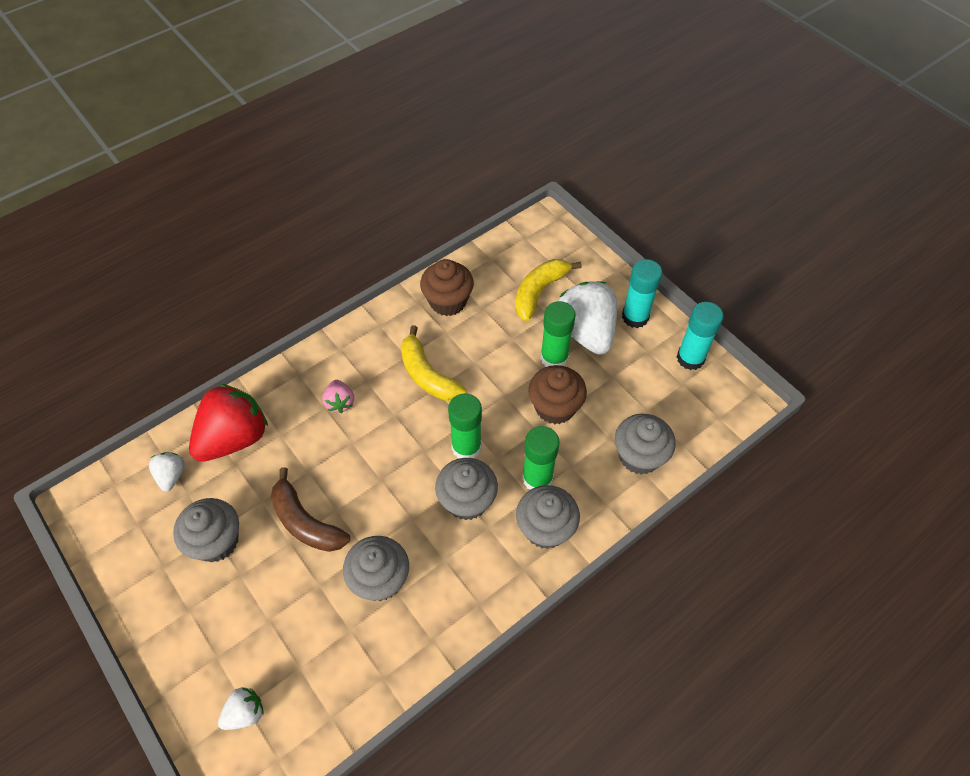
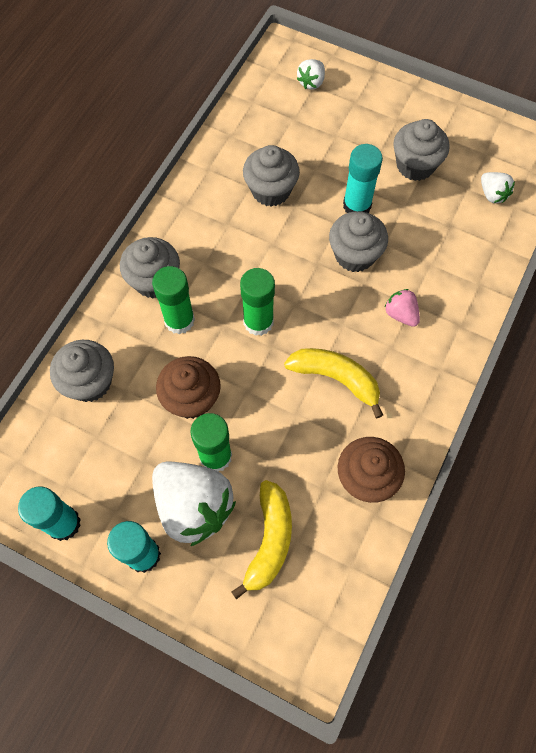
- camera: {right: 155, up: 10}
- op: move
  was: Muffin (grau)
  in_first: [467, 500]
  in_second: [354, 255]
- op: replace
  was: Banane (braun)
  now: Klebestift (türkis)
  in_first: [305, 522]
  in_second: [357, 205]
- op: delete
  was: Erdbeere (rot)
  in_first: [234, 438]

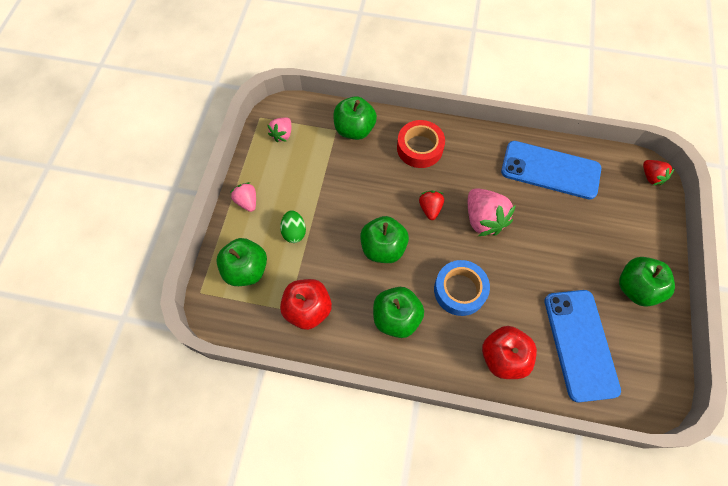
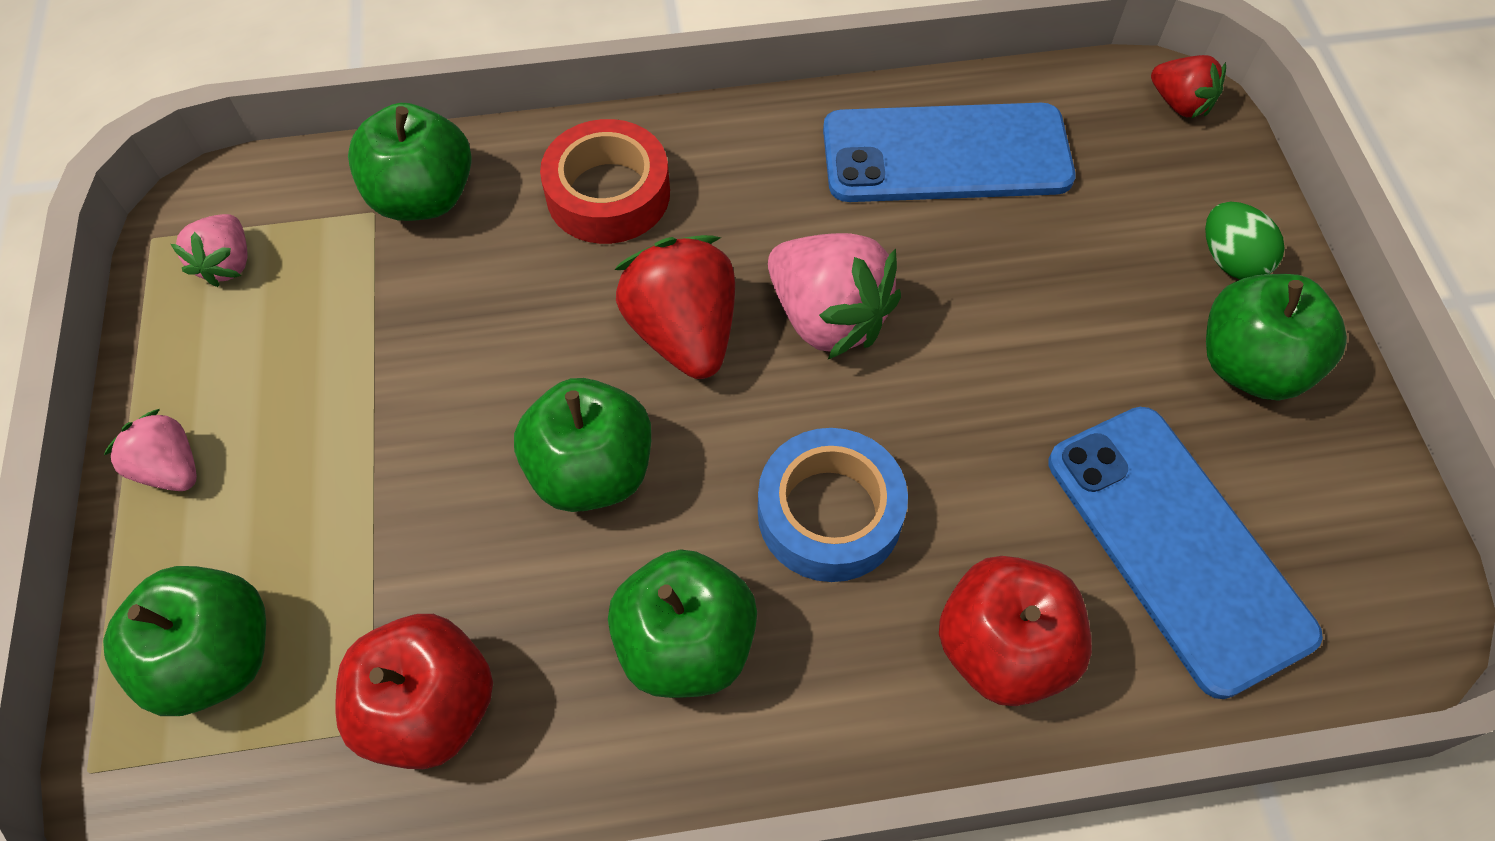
- camera: {right: -20, up: -5}
- op: resize
  was: Erdbeere (rot)
  in_first: [430, 208]
  in_second: [683, 332]
  ratio: 1.74
- op: move
  was: Ei (grün)
  in_first: [294, 232]
  in_second: [1230, 260]

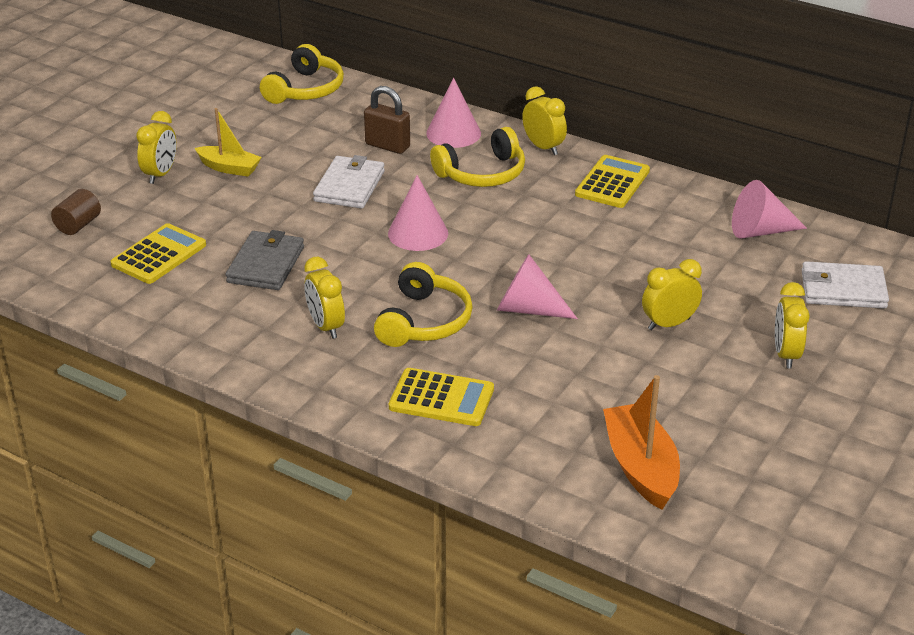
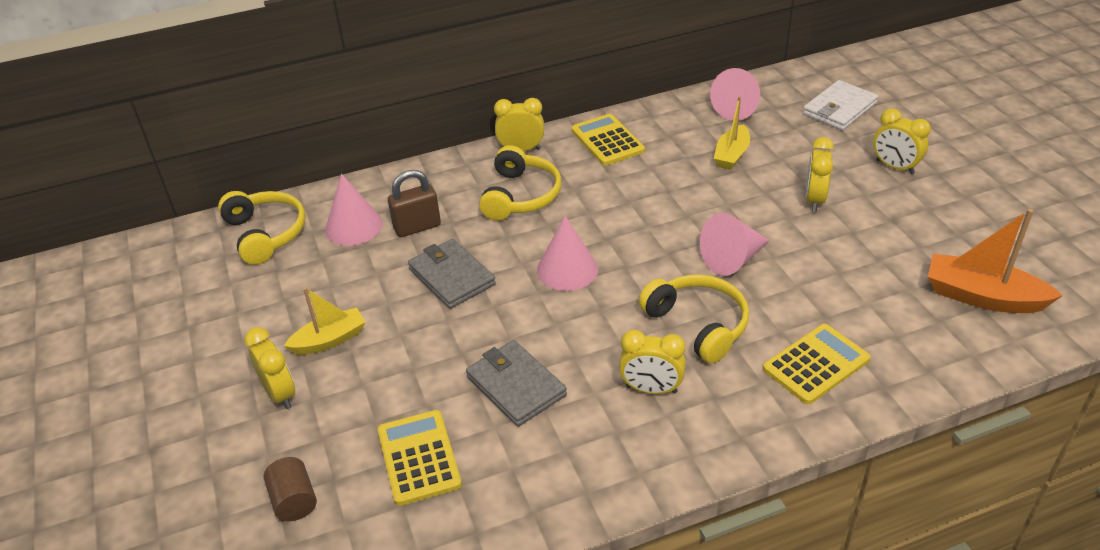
- camera: {right: -50, up: 5}
- op: move
  was: Kegel (rosa)
  in_first: [453, 133]
  in_second: [353, 226]
- op: recolor
  was: Geldbörse (weiß)
  now: Geldbörse (grau)
  in_first: [349, 186]
  in_second: [451, 277]
- op: insert
  now: Boot (gelb)
  in_second: [731, 155]

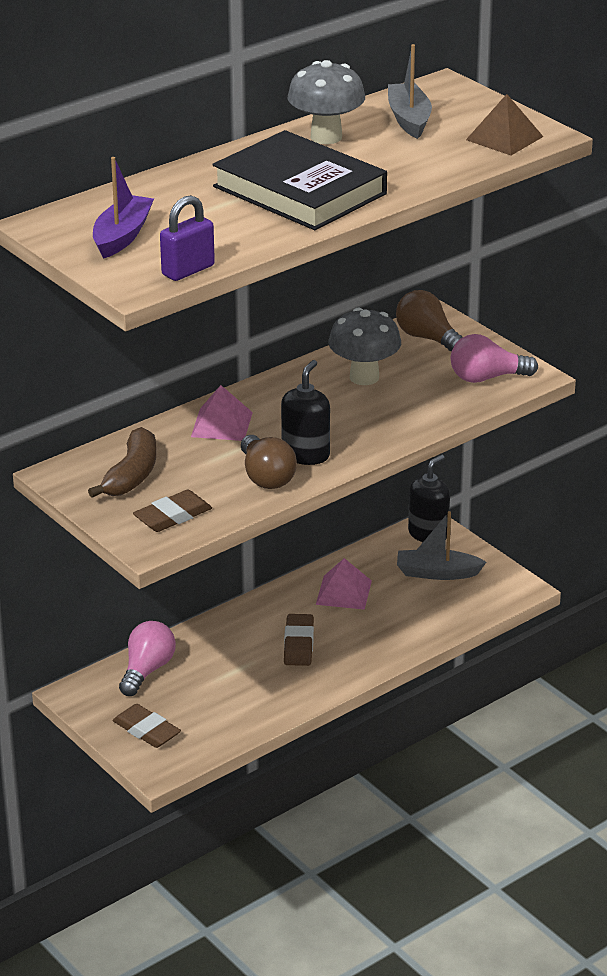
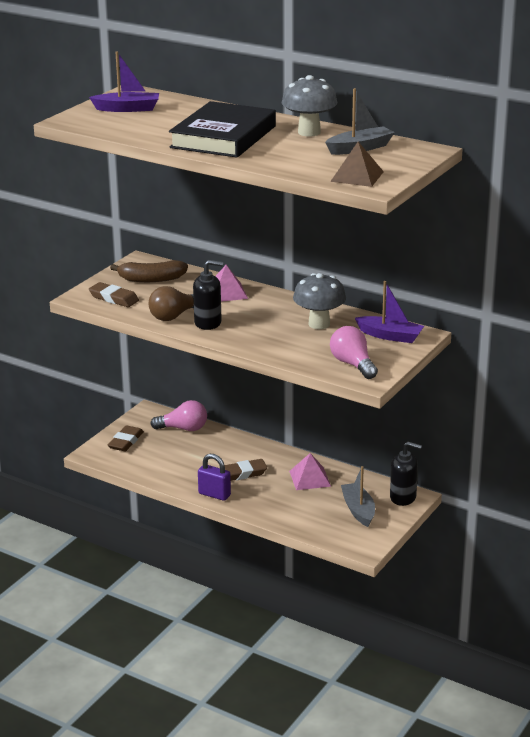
- camera: {right: 70, up: -5}
- op: move
  was: Vorhängeschloss (lila)
  in_first: [188, 270]
  in_second: [214, 494]
- op: replace
  was: Glühbirne (braun)
  now: Boot (lila)
  in_first: [428, 338]
  in_second: [390, 336]

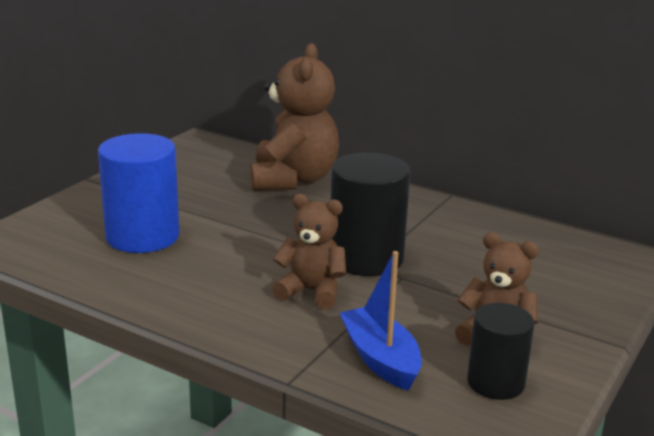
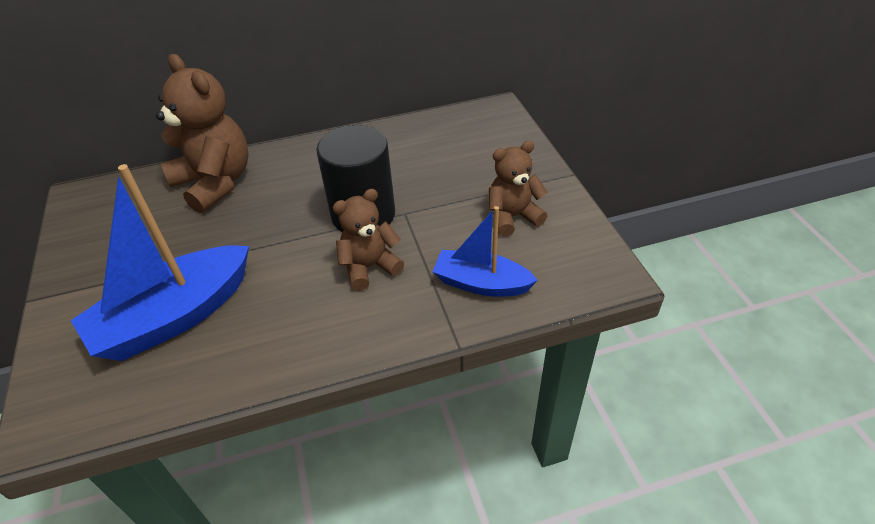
- camera: {right: -45, up: 20}
- op: replace
  was: Vollzylinder (blau)
  now: Boot (blau)
  in_first: [142, 236]
  in_second: [175, 317]
- op: delete
  was: Vollzylinder (schwarz)
  in_first: [495, 382]

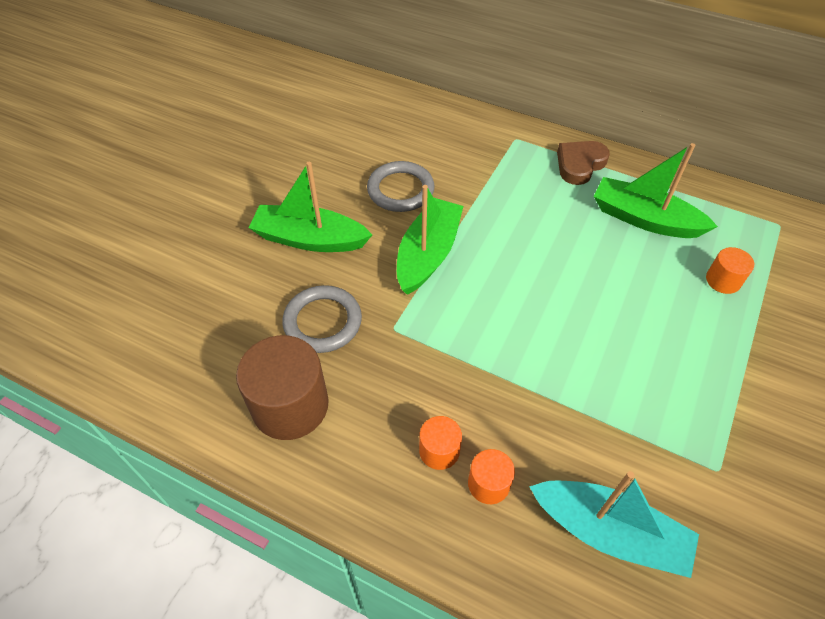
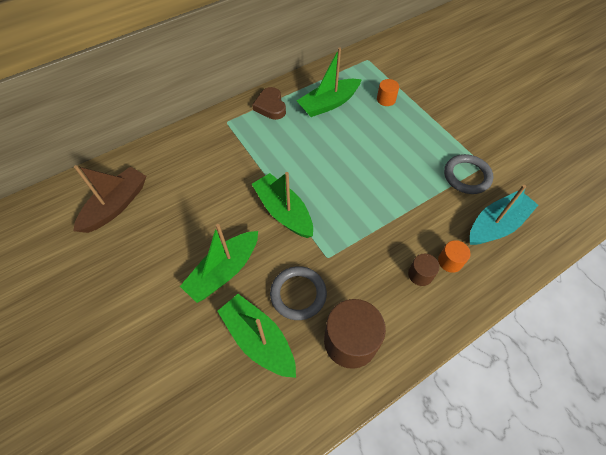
- camera: {right: -60, up: 5}
- op: insert
  now: Boot (braun)
  in_second: [116, 205]
- op: insert
  now: Boot (grün)
  in_second: [258, 339]
- op: recolor
  was: Vollzylinder (orange)
  now: Vollzylinder (braun)
  in_first: [439, 450]
  in_second: [420, 274]
- op: move
  was: Ring (grau)
  in_first: [400, 190]
  in_second: [467, 176]

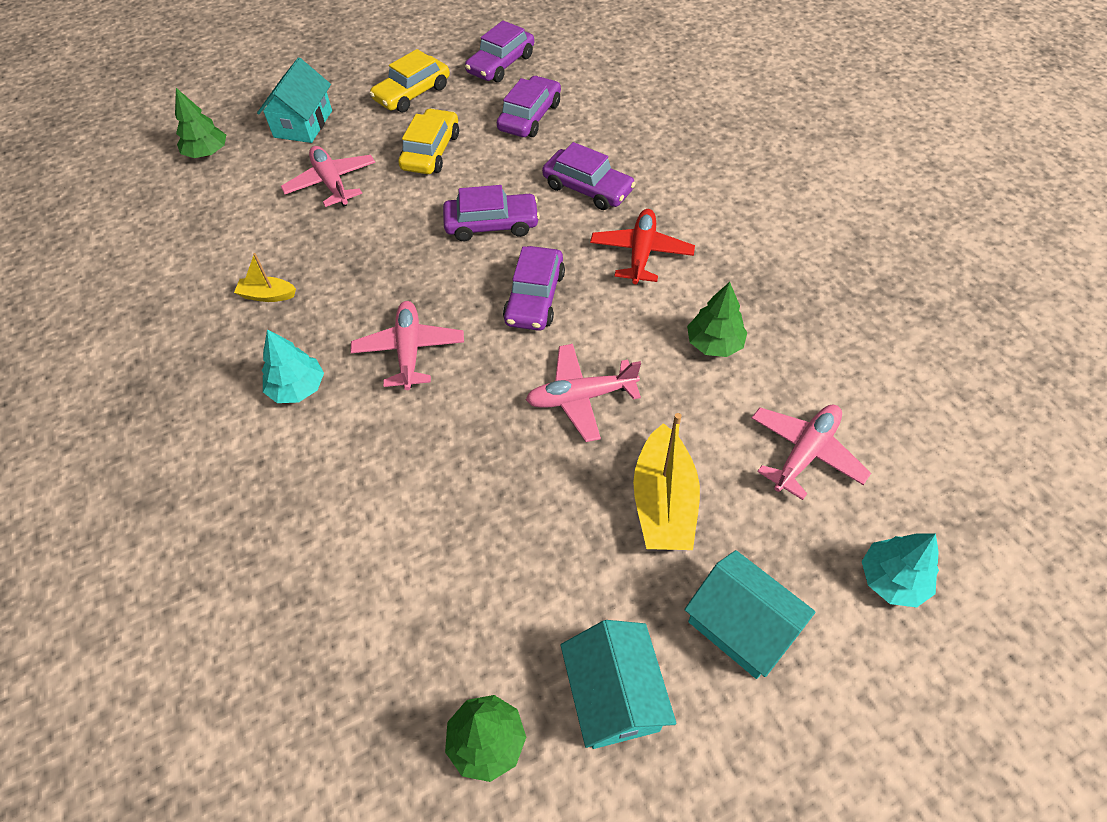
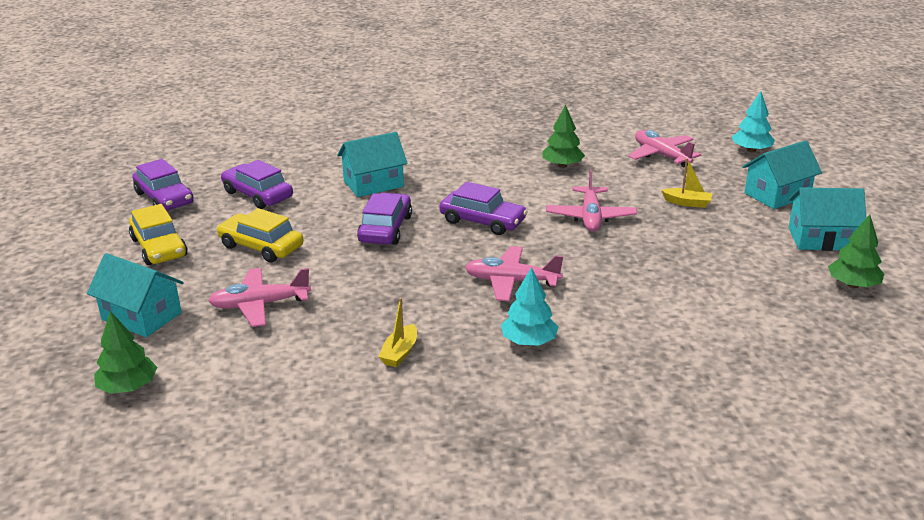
- camera: {right: -75, up: -25}
- op: replace
  was: Auto (lila)
  now: Haus (türkis)
  in_first: [587, 188]
  in_second: [373, 184]
- op: resize
  was: Boot (gelb)
  in_first: [663, 502]
  in_second: [687, 203]
  ratio: 0.53
- op: delete
  was: Flugzeug (rot)
  in_first: [641, 253]

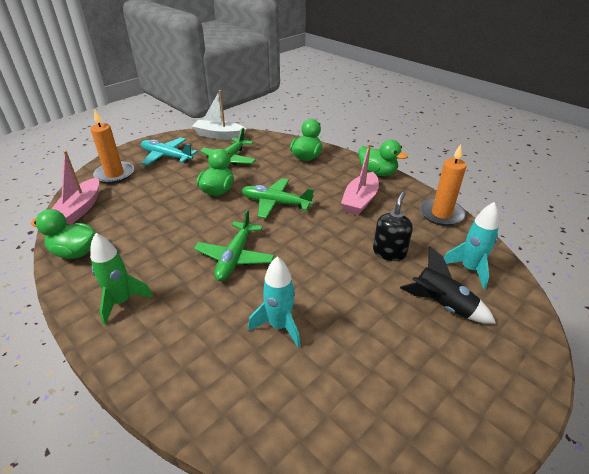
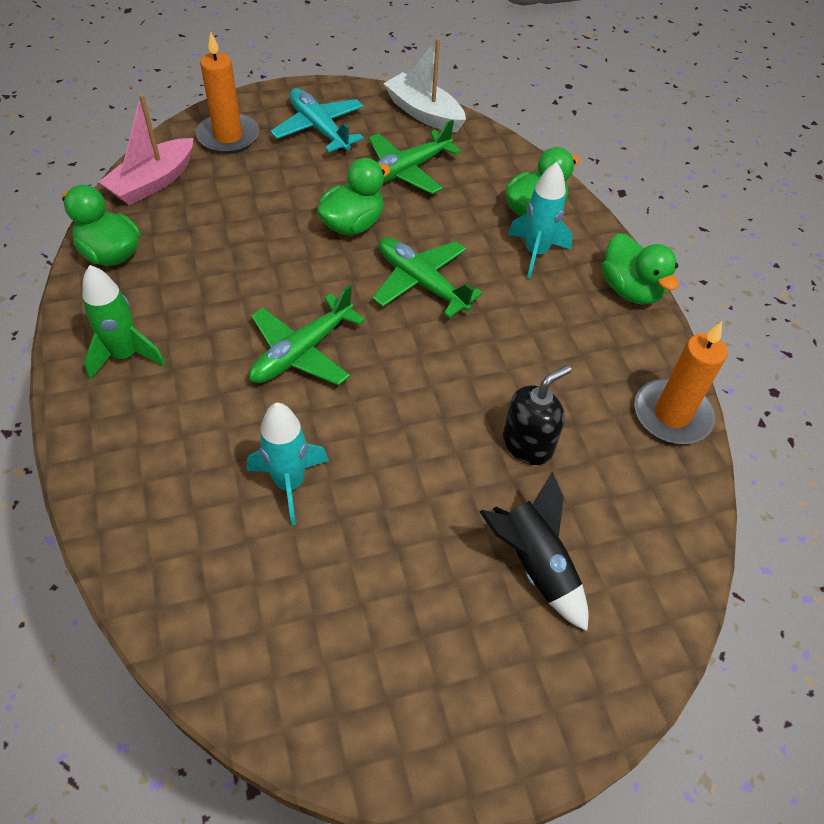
- camera: {right: 25, up: 15}
- op: move
  was: Rakete (türkis)
  in_first: [469, 269]
  in_second: [535, 253]
- op: delete
  was: Boot (rosa)
  in_first: [360, 200]

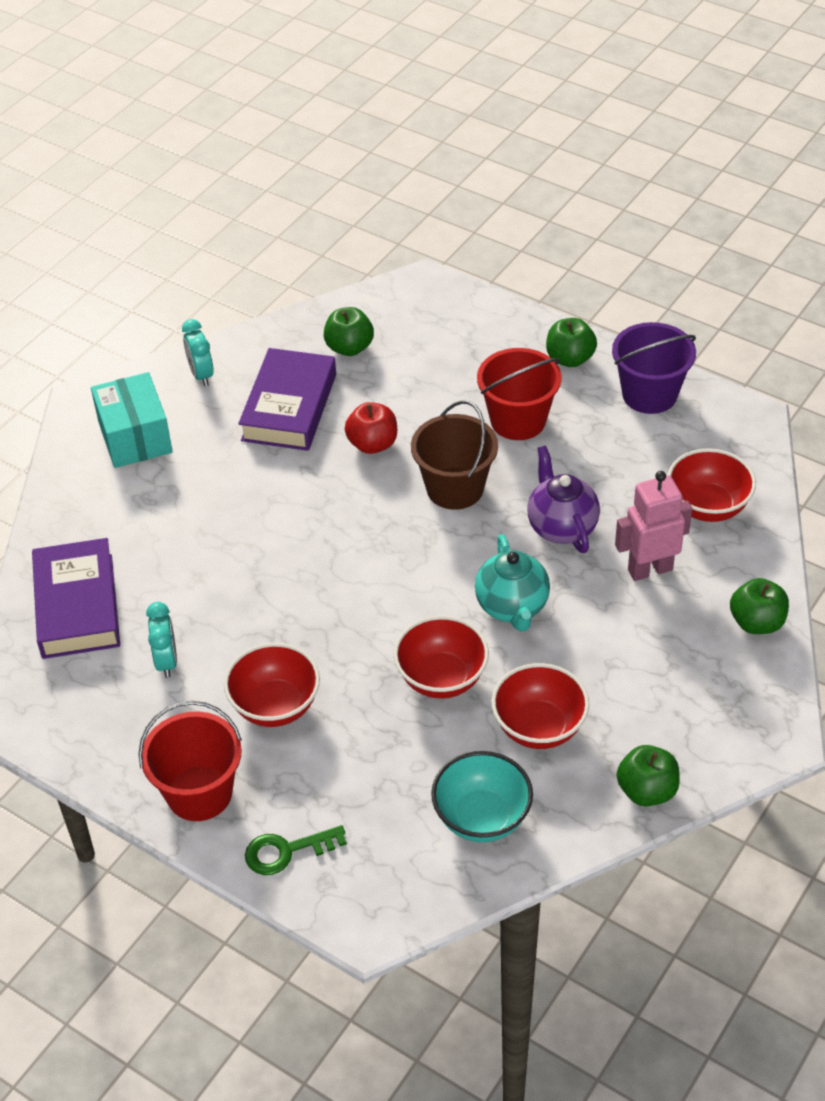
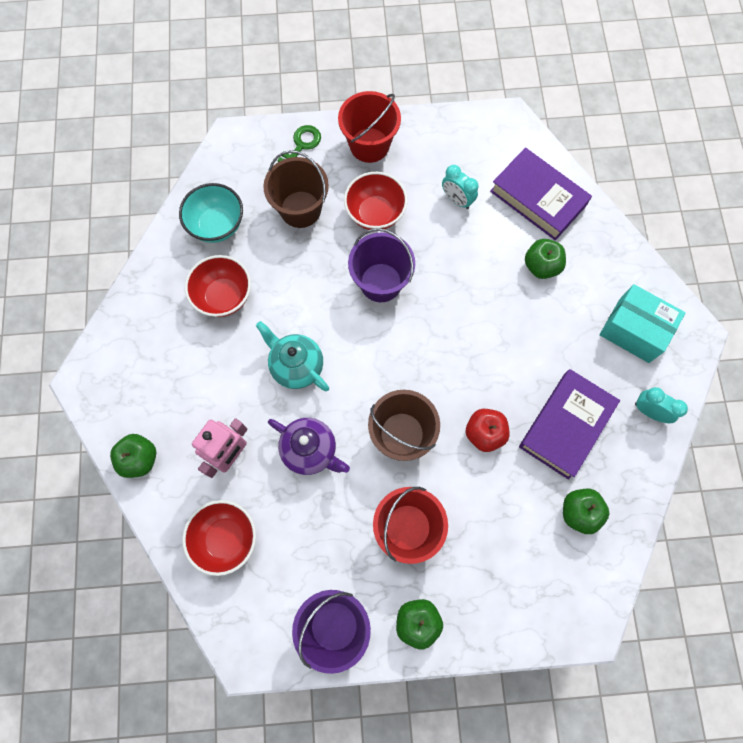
- camera: {right: 140, up: 25}
- op: insert
  now: Eimer (braun)
  in_second: [300, 209]
- op: insert
  now: Eimer (lila)
  in_second: [381, 282]
- op: rotate
  was: Buch (lila)
  in_first: [289, 407]
  in_second: [566, 425]
  clockwise: 60
- op: move
  was: Apfel (grün)
  in_first: [647, 791]
  in_second: [541, 266]
- op: delete
  was: Schüssel (rot)
  in_first: [441, 678]

